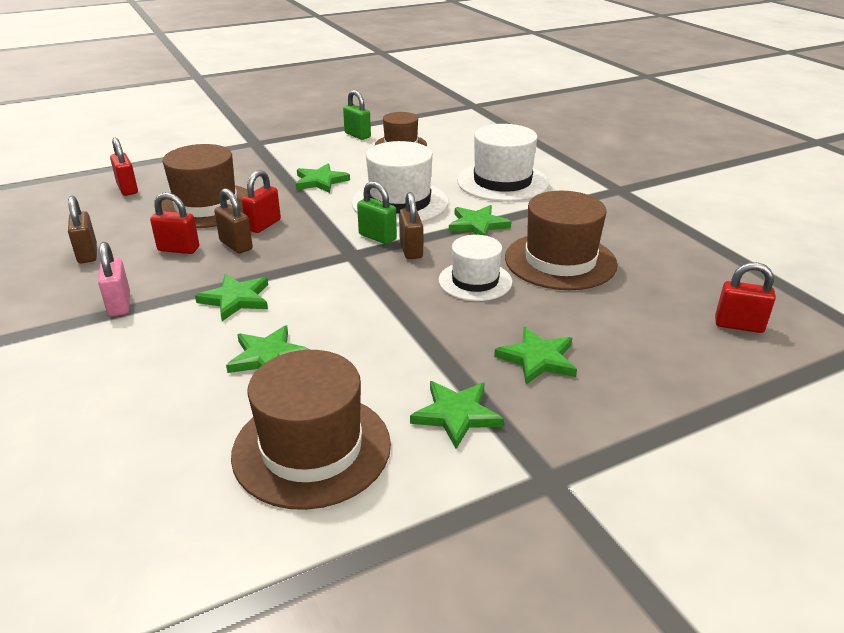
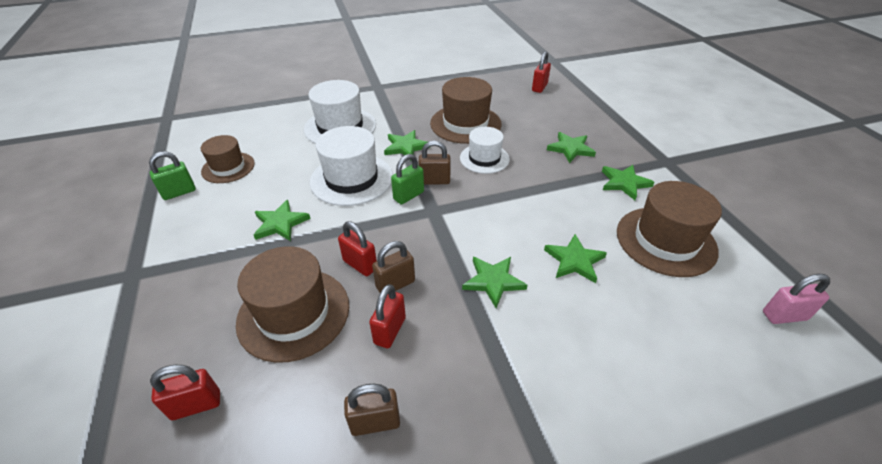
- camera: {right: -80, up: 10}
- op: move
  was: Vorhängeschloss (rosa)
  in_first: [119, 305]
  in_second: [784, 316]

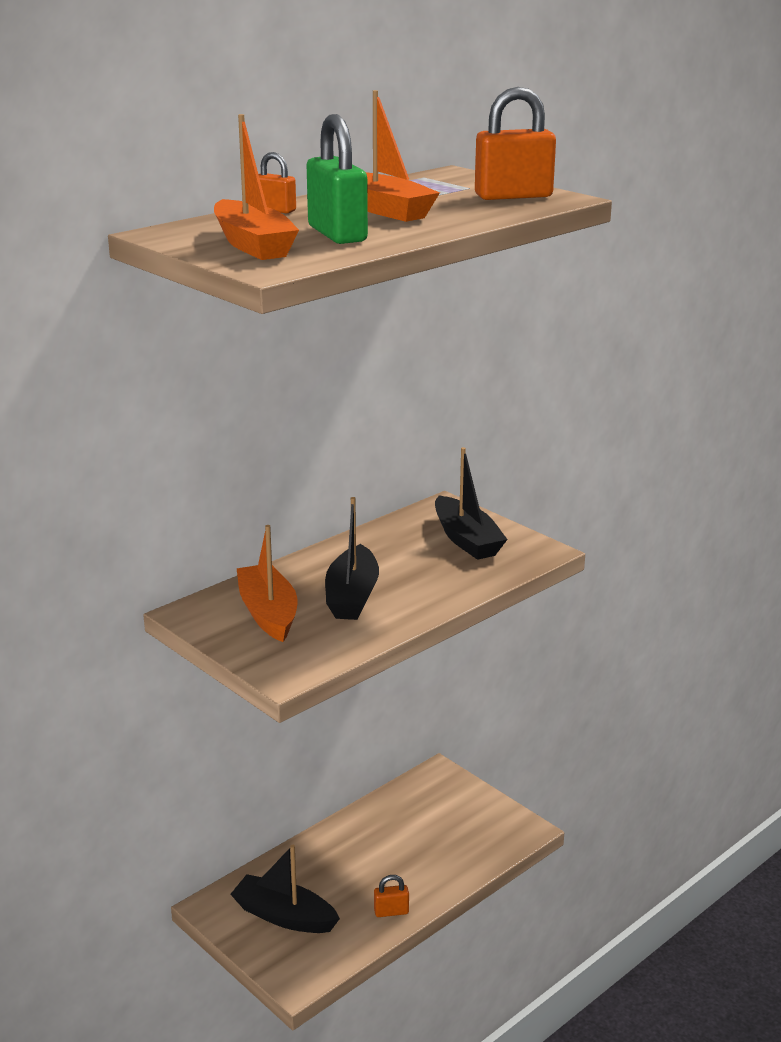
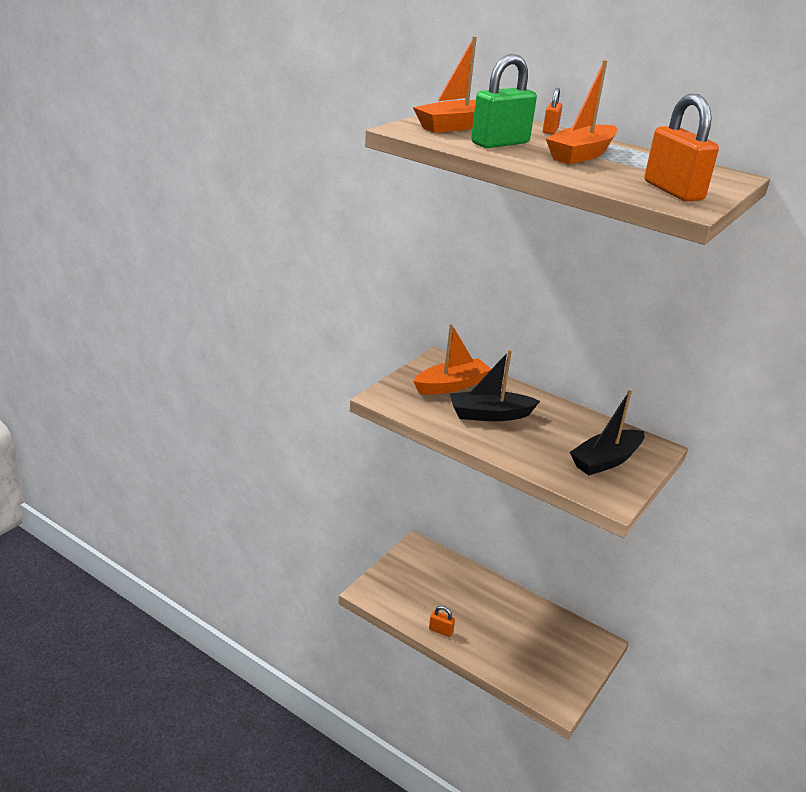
- camera: {right: 75, up: 5}
- op: rotate
  was: Vorhängeschloss (orange)
  in_first: [391, 912]
  in_second: [440, 630]
  clockwise: -45
- op: delete
  was: Boot (schwarz)
  in_first: [284, 916]

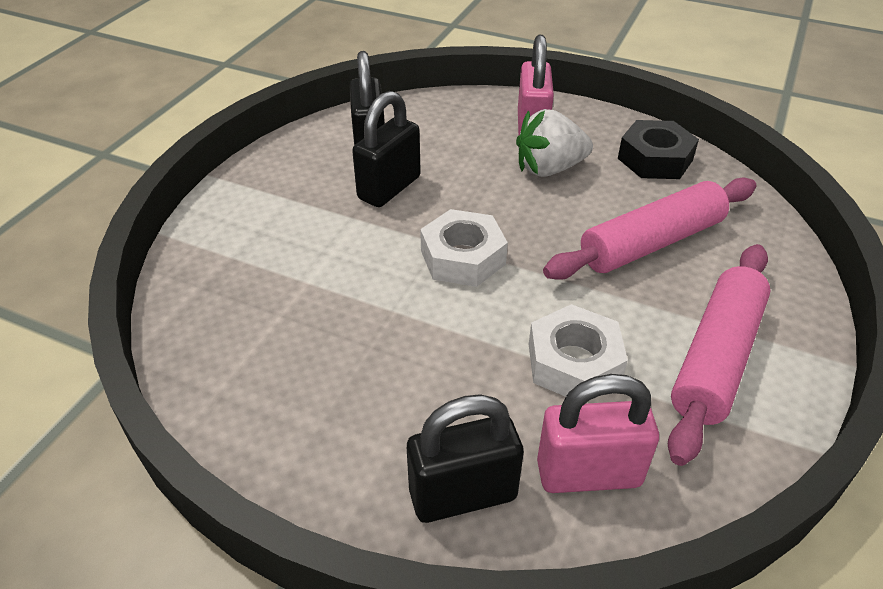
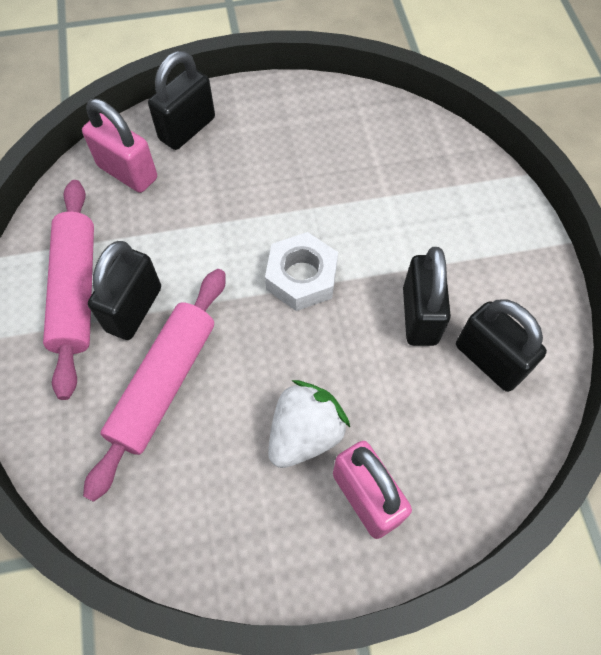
- camera: {right: 145, up: 20}
- op: rotate
  was: Vorhängeschloss (rosa)
  in_first: [588, 473]
  in_second: [128, 172]
  clockwise: 75
- op: insert
  now: Vorhängeschloss (schwarz)
  in_second: [134, 309]
- op: delete
  was: Sechskantmutter (weiß)
  in_first: [574, 362]
- op: delete
  was: Sechskantmutter (schwarz)
  in_first: [655, 159]

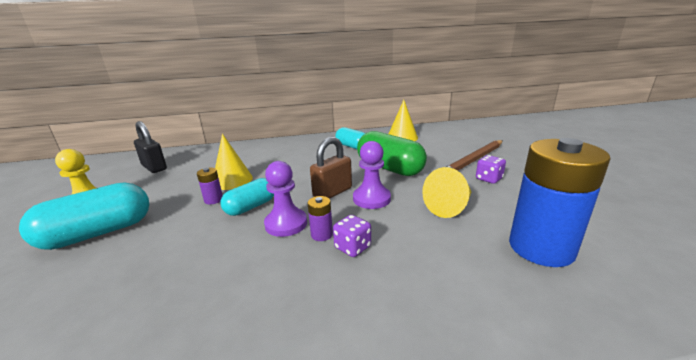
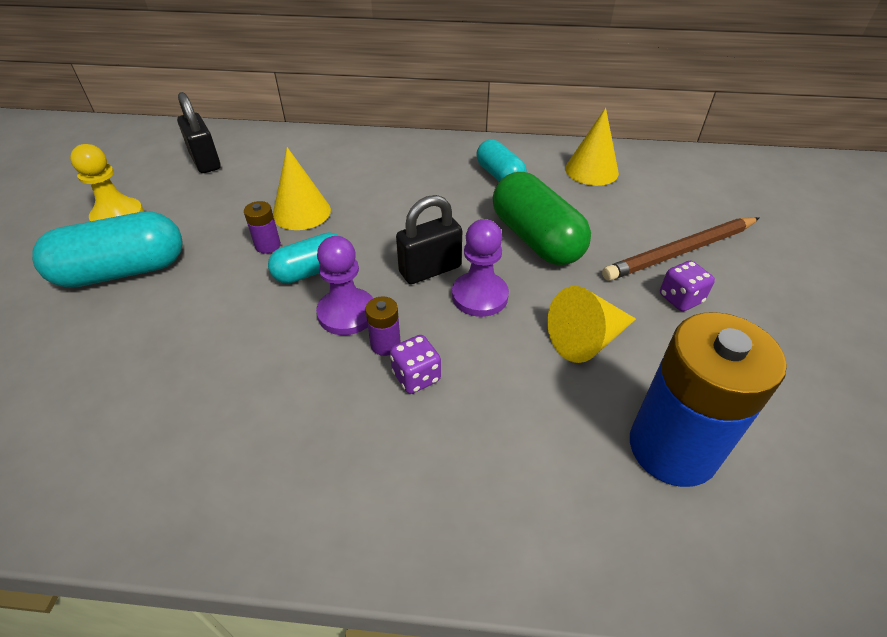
- camera: {right: 15, up: 20}
- op: recolor
  was: Vorhängeschloss (braun)
  now: Vorhängeschloss (schwarz)
  in_first: [332, 192]
  in_second: [430, 270]

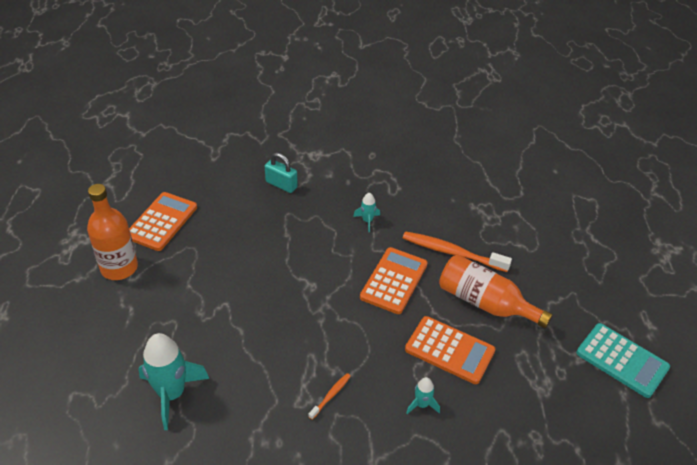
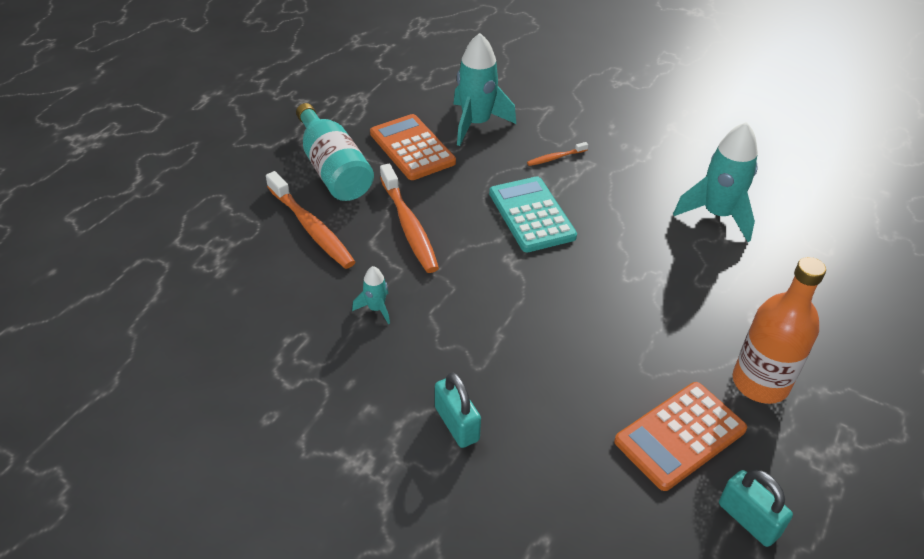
- camera: {right: -150, up: 0}
- op: recolor
  was: Flasche (orange)
  now: Flasche (türkis)
  in_first: [485, 303]
  in_second: [333, 169]
- op: replace
  was: Taschenrechner (orange)
  now: Zahnbürste (orange)
  in_first: [394, 281]
  in_second: [409, 226]
- op: resize
  was: Rakete (türkis)
  in_first: [422, 404]
  in_second: [476, 123]
  ratio: 2.08
- op: move
  was: Taschenrechner (türkis)
  in_first: [622, 360]
  in_second: [531, 215]
- op: insert
  now: Vorhängeschloss (türkis)
  in_second: [748, 519]

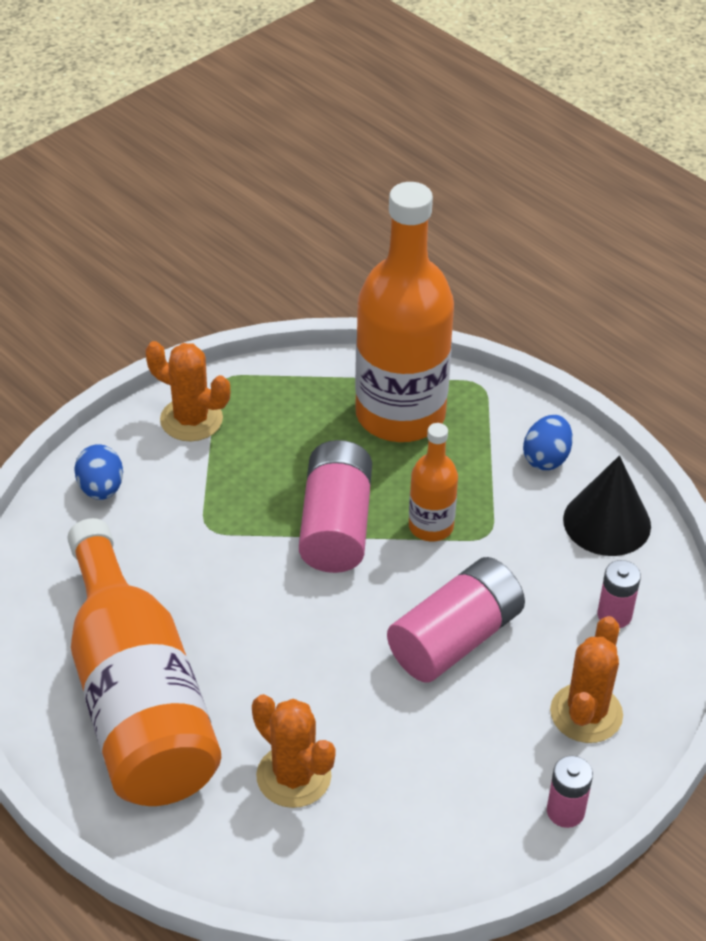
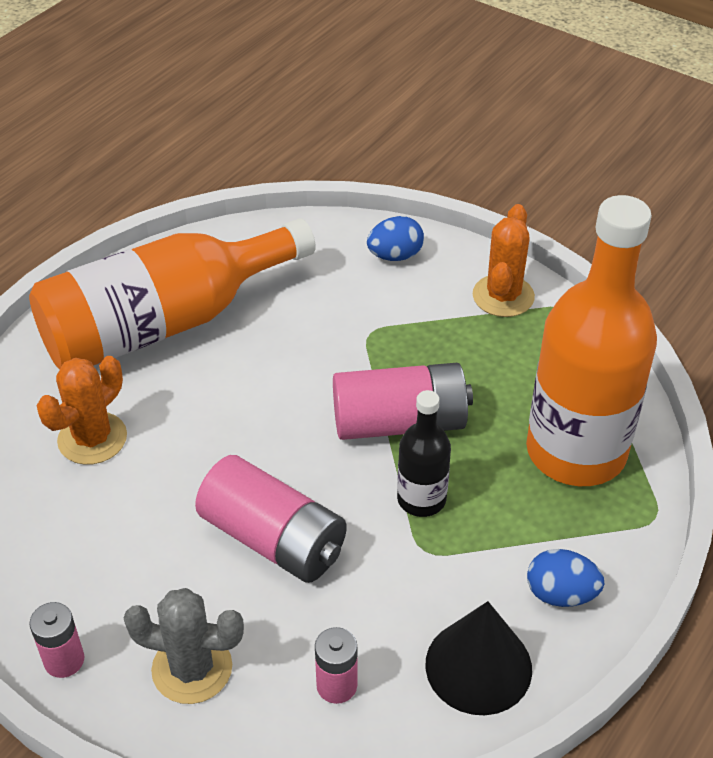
- camera: {right: 80, up: 0}
- op: recolor
  was: Kaktus (orange)
  now: Kaktus (grau)
  in_first: [586, 713]
  in_second: [192, 668]
- op: recolor
  was: Flasche (orange)
  now: Flasche (schwarz)
  in_first: [431, 526]
  in_second: [421, 499]

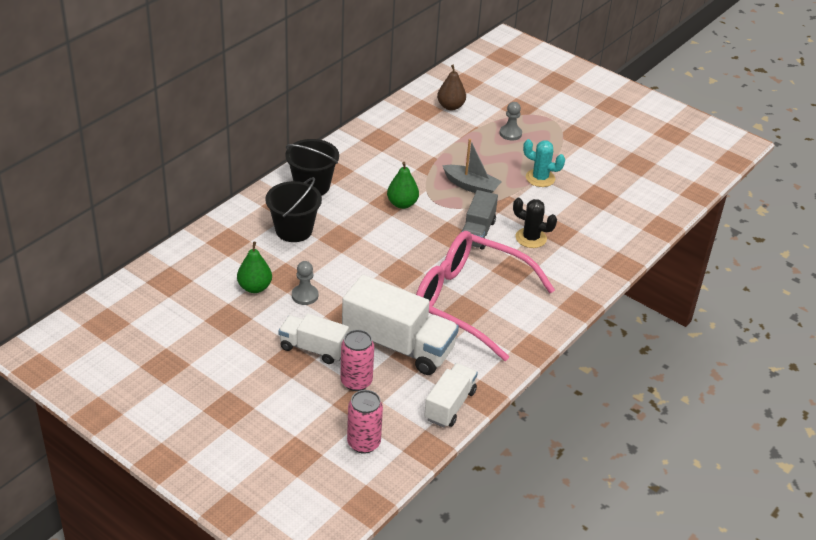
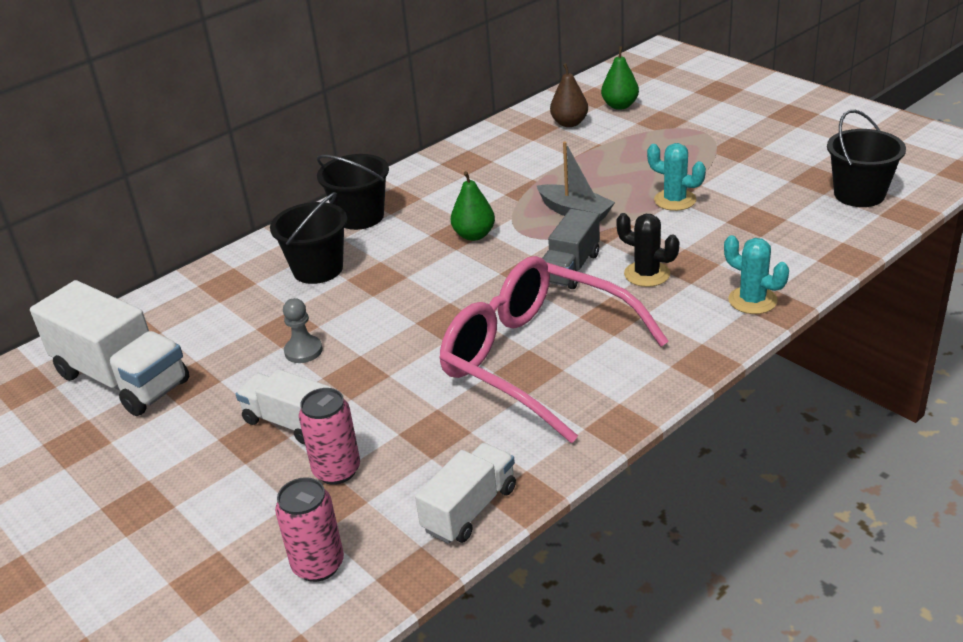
- camera: {right: 15, up: -5}
- op: move
  was: Lastwagen (weiß)
  in_first: [398, 346]
  in_second: [122, 379]
- op: move
  was: Birne (grün)
  in_first: [255, 287]
  in_second: [620, 106]
- op: insert
  now: Kaktus (türkis)
  in_second: [752, 300]
- op: insert
  now: Eimer (schwarz)
  in_second: [859, 194]
- op: delete
  was: Bauer (grau)
  in_first: [510, 133]

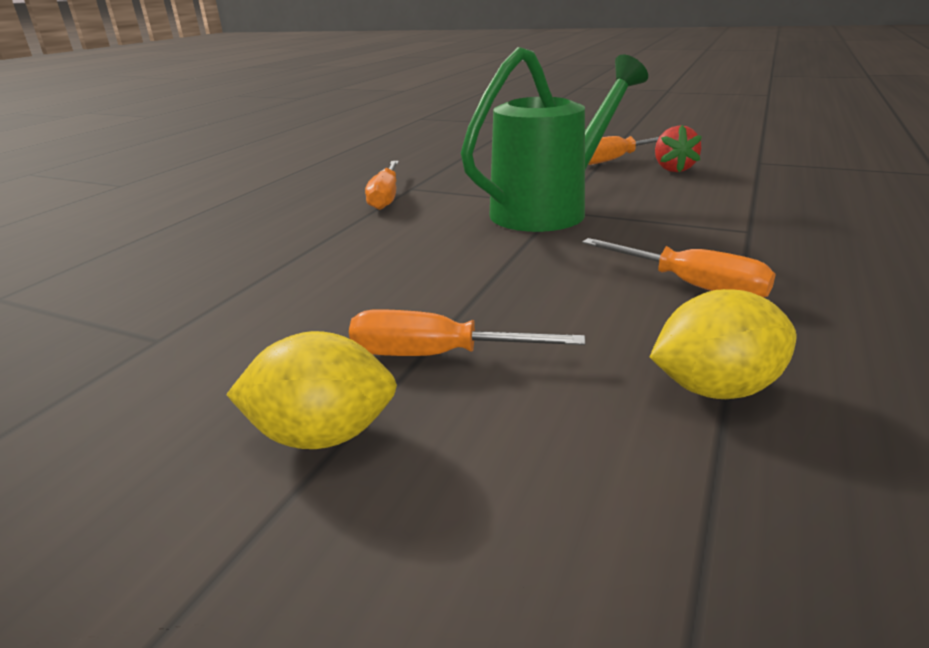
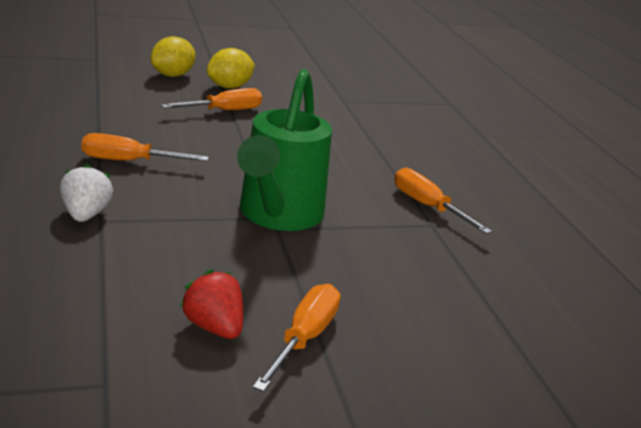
- camera: {right: 135, up: 0}
- op: insert
  now: Erdbeere (weiß)
  in_second: [86, 214]
- op: move
  was: Zitrone (gelb)
  in_first: [715, 388]
  in_second: [172, 75]

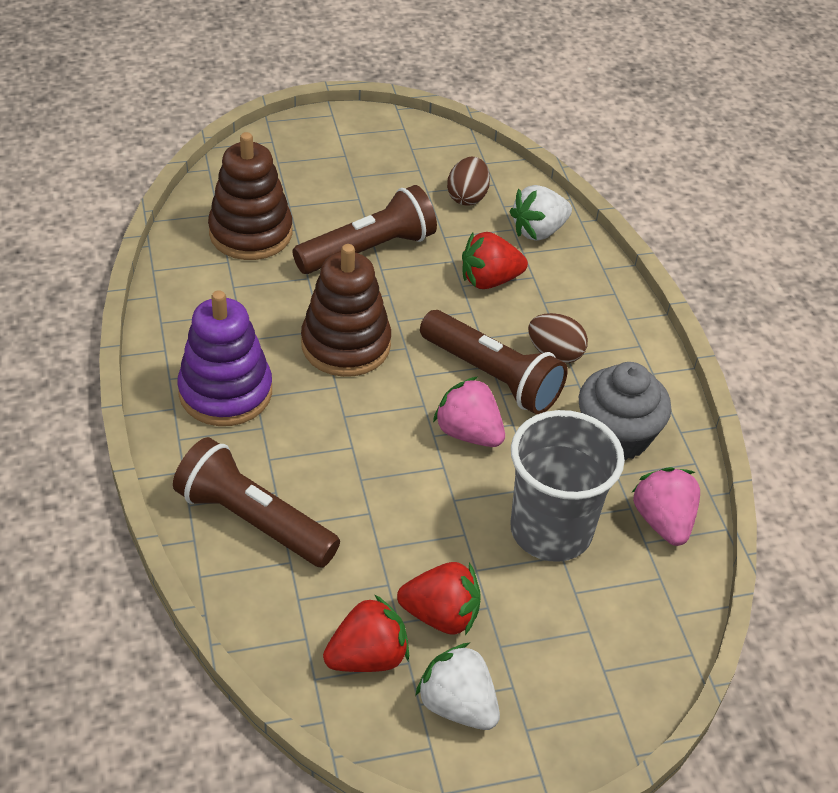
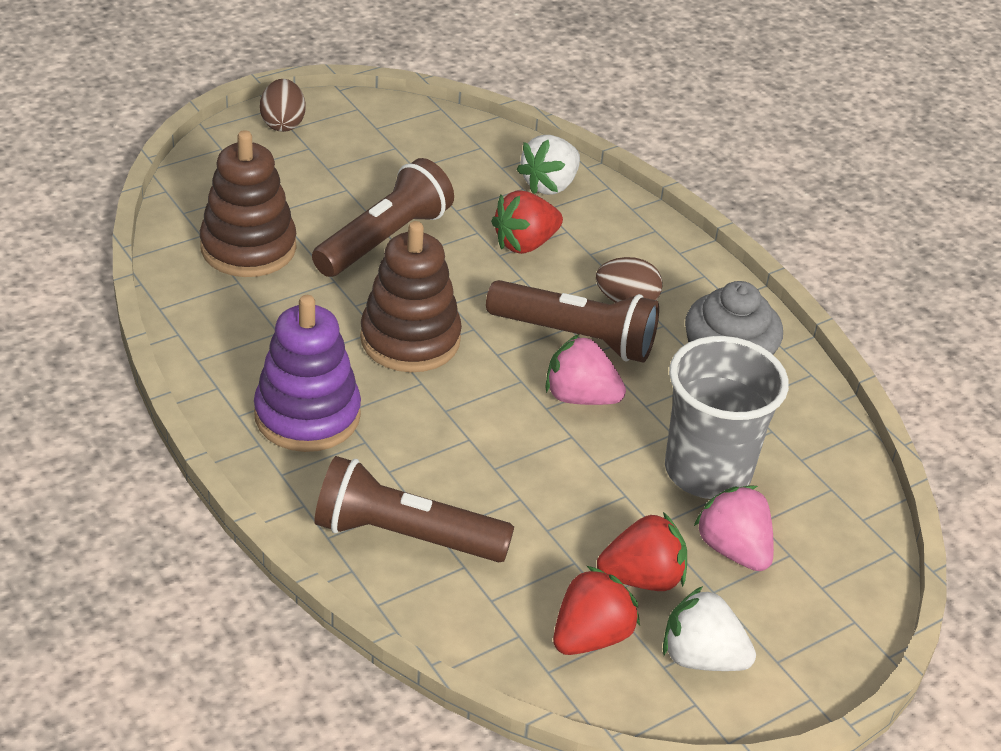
- camera: {right: -20, up: -5}
- op: move
  was: Ei (braun)
  in_first: [467, 197]
  in_second: [283, 123]
- op: move
  was: Erdbeere (rosa)
  in_first: [663, 521]
  in_second: [733, 550]

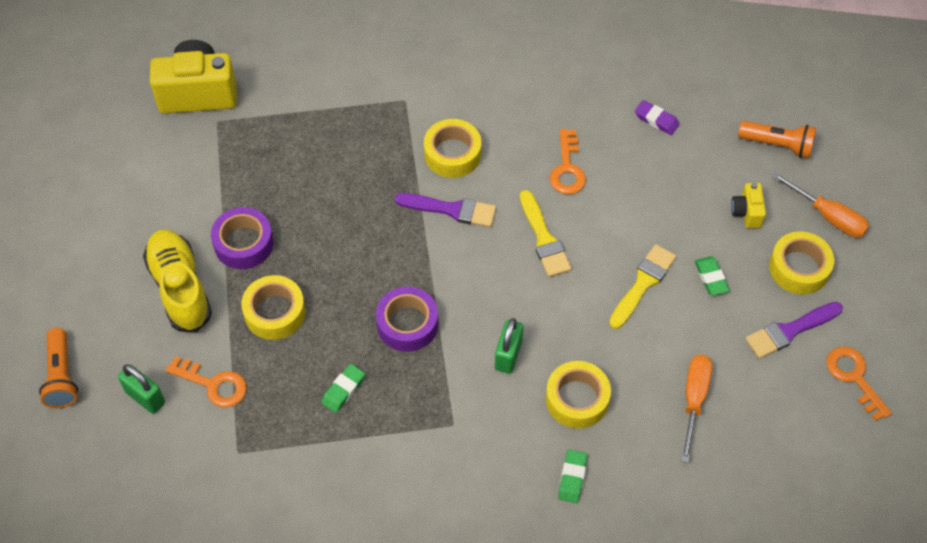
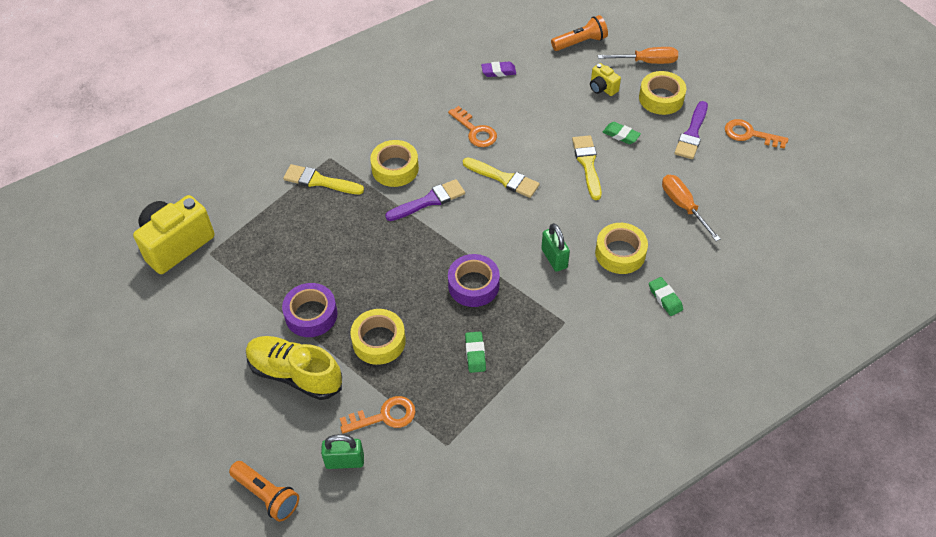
- camera: {right: -40, up: -5}
- op: insert
  now: Pinsel (gelb)
  in_second: [319, 181]

